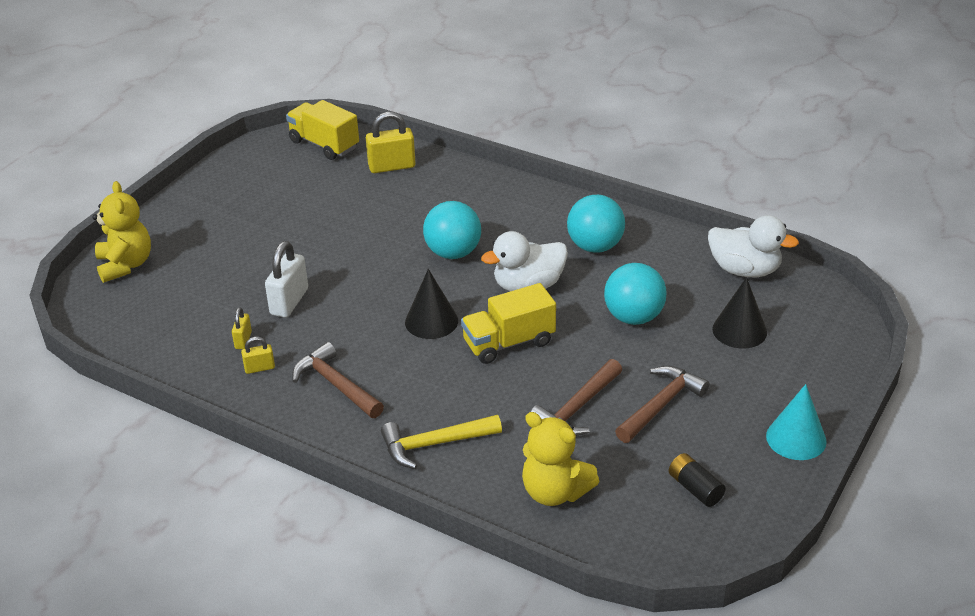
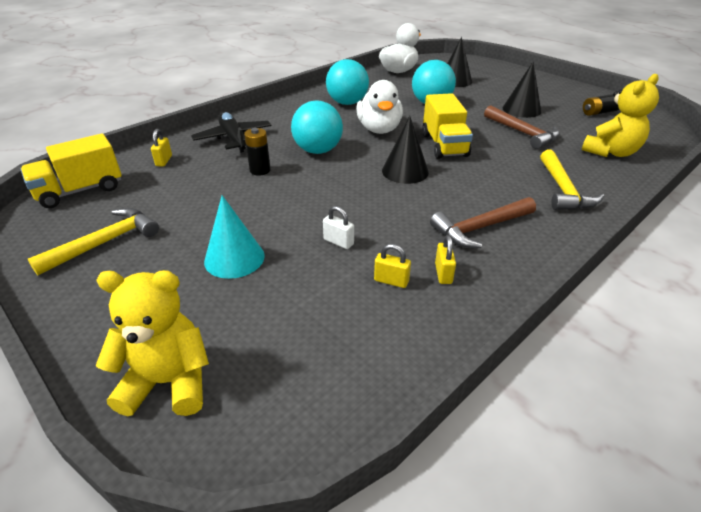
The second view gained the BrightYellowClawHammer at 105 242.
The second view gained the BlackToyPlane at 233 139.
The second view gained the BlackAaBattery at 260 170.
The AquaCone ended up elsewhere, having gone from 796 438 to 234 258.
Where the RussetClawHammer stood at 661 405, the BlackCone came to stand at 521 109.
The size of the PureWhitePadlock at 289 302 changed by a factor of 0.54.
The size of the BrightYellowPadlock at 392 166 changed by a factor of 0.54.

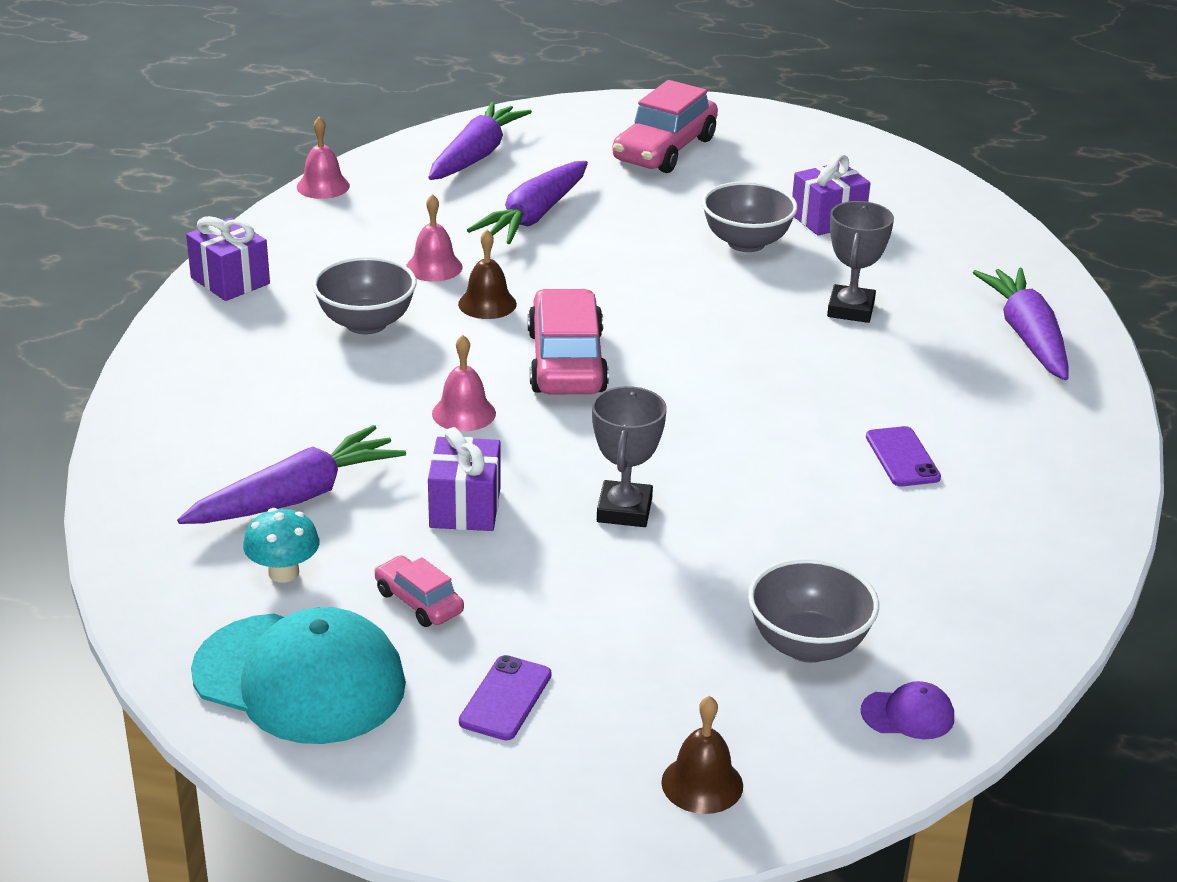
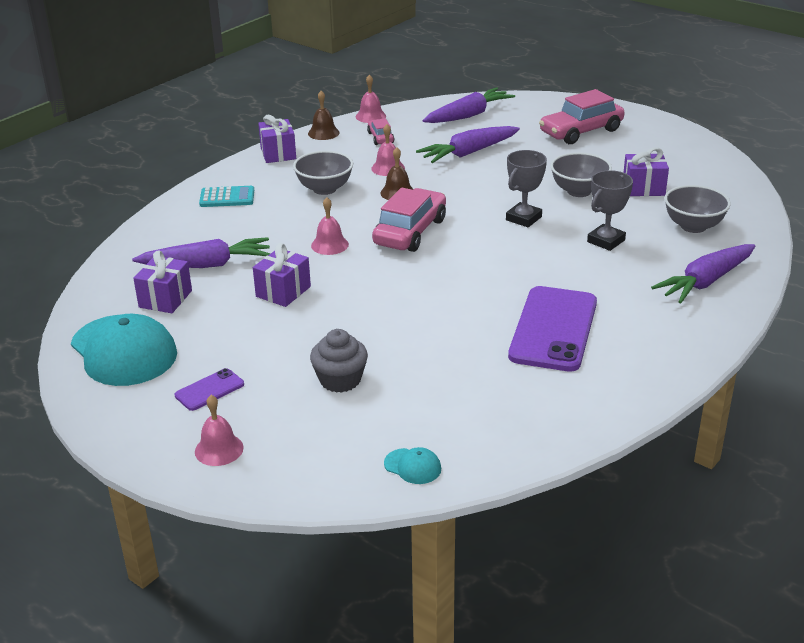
The second view gained the RosyBell at 219 449.
The second view gained the AquaPocketCalculator at 227 197.
The second view gained the GrayFairyCake at 340 380.
The RosyCar ended up elsewhere, having gone from 419 602 to 380 138.
The GrayAwardCup ended up elsewhere, having gone from 624 510 to 523 218.
The RussetBell ended up elsewhere, having gone from 702 784 to 323 133.
The GrayBowl ended up elsewhere, having gone from 808 645 to 693 226.
Where the AquaFungus stood at 283 573, the PurpleGift came to stand at 165 299.
What was the PurpleCap at 908 714 turned into the AquaCap at 412 466.
The PurpleRootVegetable at 1027 337 ended up facing another way, 150 degrees counterclockwise from before.
The size of the PurpleMobilePhone at 902 457 changed by a factor of 2.16.

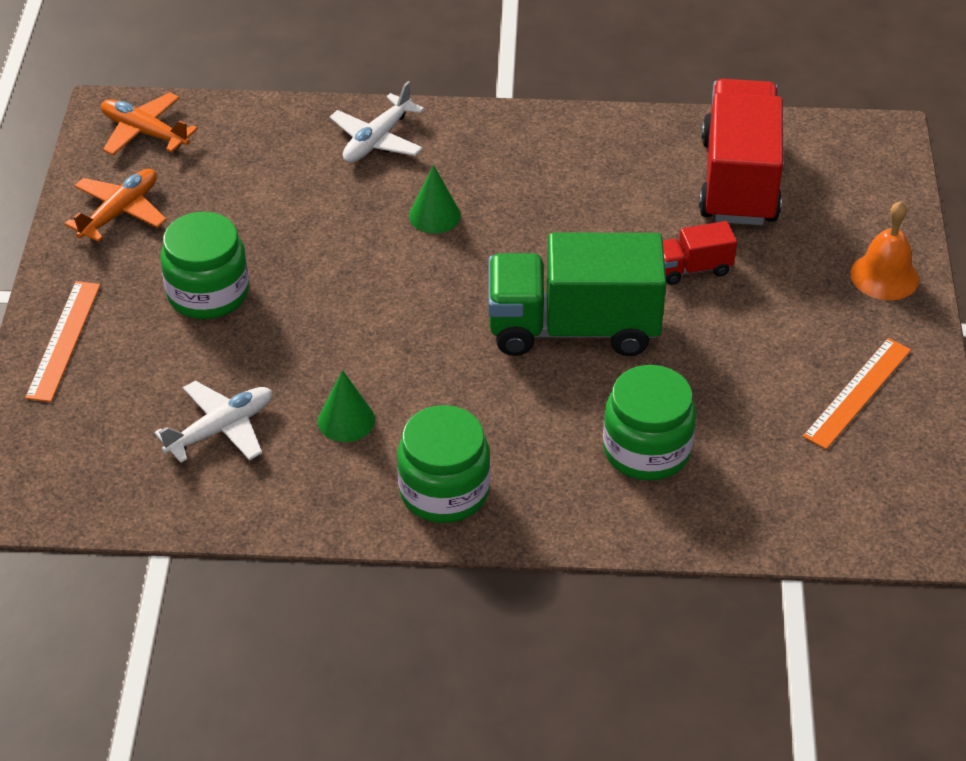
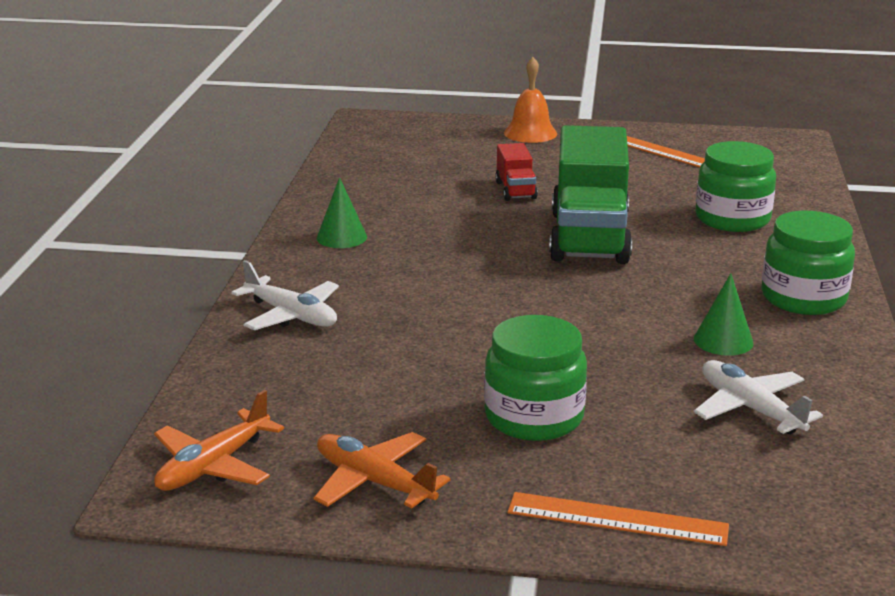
The second view lost the RedLorry at 738 181.
The LeafGreenCone ended up elsewhere, having gone from 434 215 to 341 237.

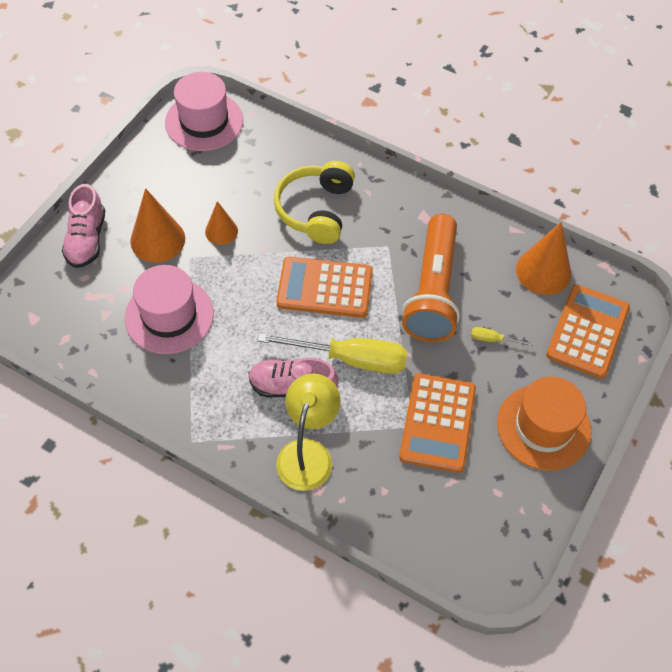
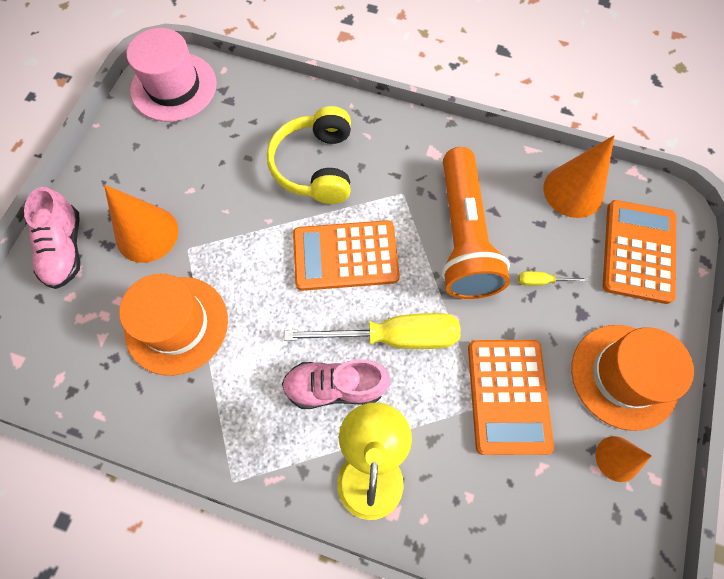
The OrangeCone ended up elsewhere, having gone from 221 231 to 617 458.
What was the RosyTopHat at 169 316 turned into the OrangeTopHat at 177 325.

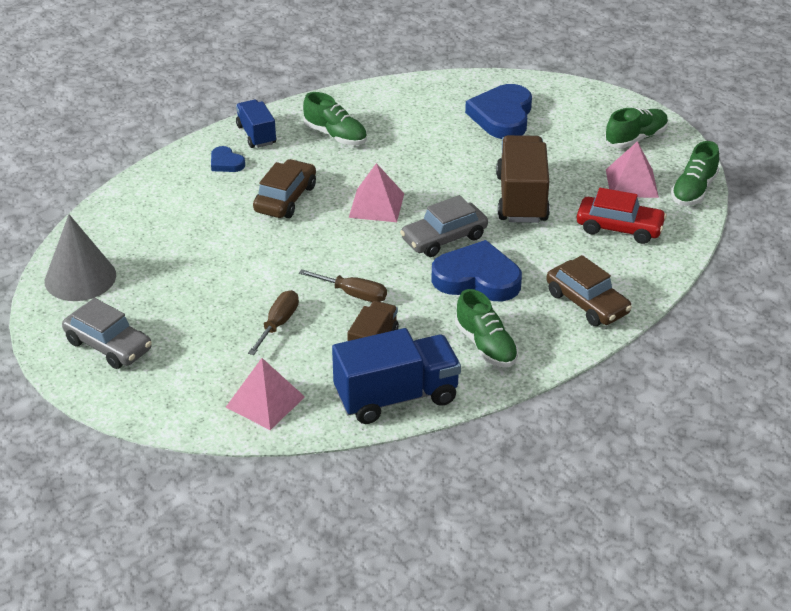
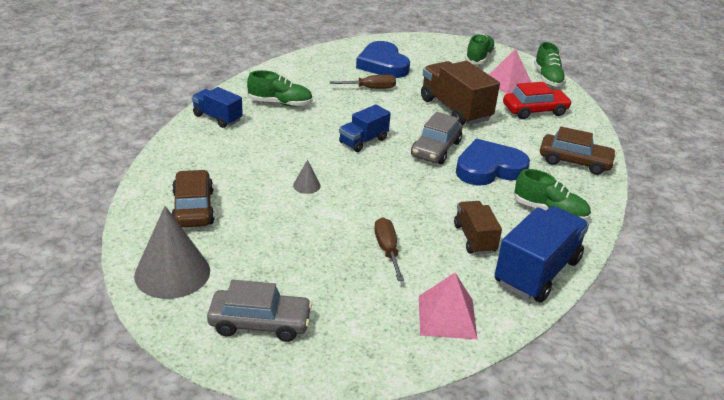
The second view lost the BlueLoveHeart at 226 163.
The second view gained the GrayCone at 306 185.
The RussetCar ended up elsewhere, having gone from 285 198 to 193 208.
The RussetHandScrewdriver ended up elsewhere, having gone from 353 294 to 371 88.
Where the RosySolidPyramid stood at 376 205, the BlueLorry came to stand at 363 141.

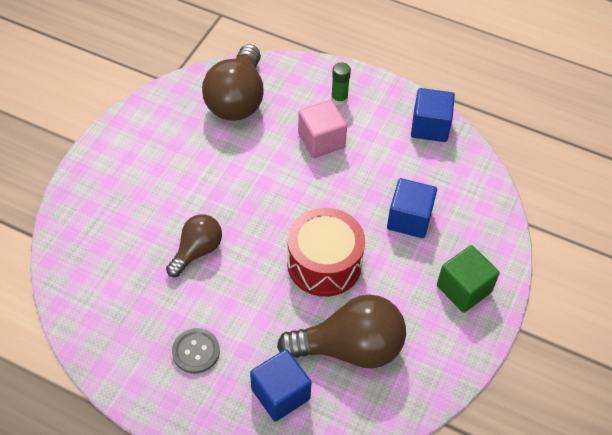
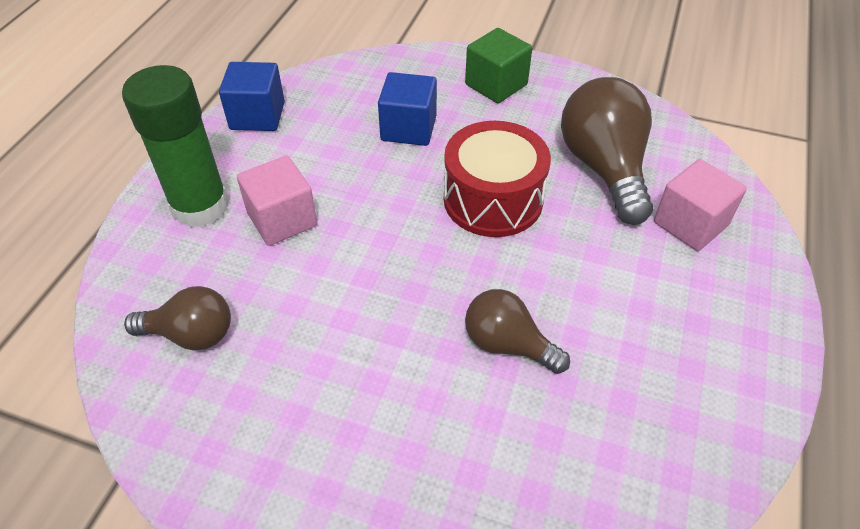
The second view lost the GrayShirtButton at 196 351.
What was the BlueSolidCube at 280 394 turned into the RosySolidCube at 690 224.
The size of the RussetLightBulb at 237 99 changed by a factor of 0.60.
The size of the LeafGreenGlueStick at 339 99 changed by a factor of 2.21.

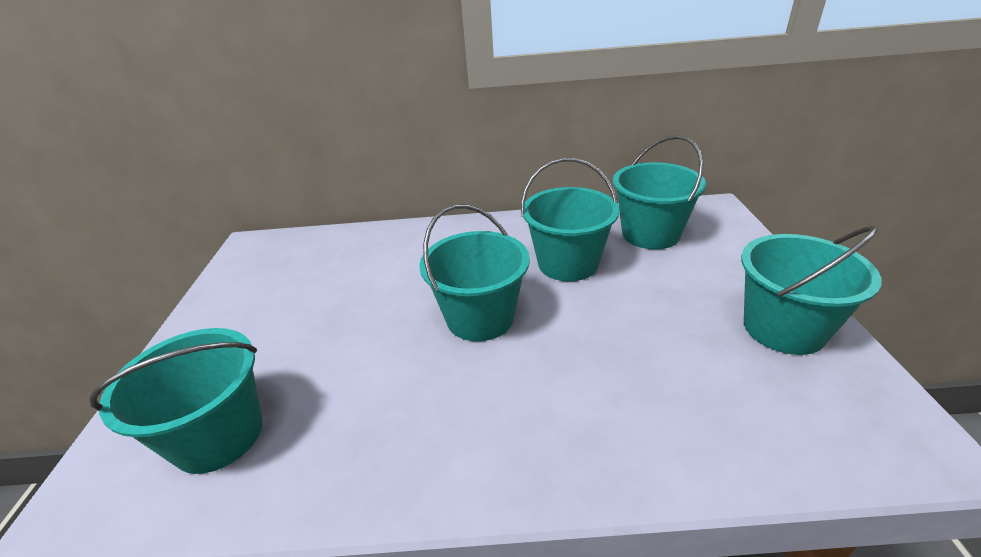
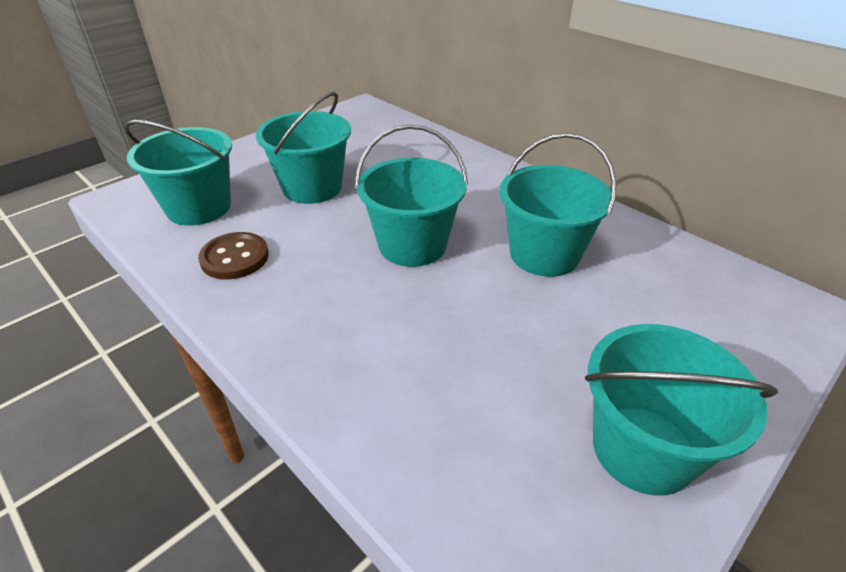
The second view gained the RussetShirtButton at 235 258.
The AquaPail ended up elsewhere, having gone from 650 234 to 312 187.

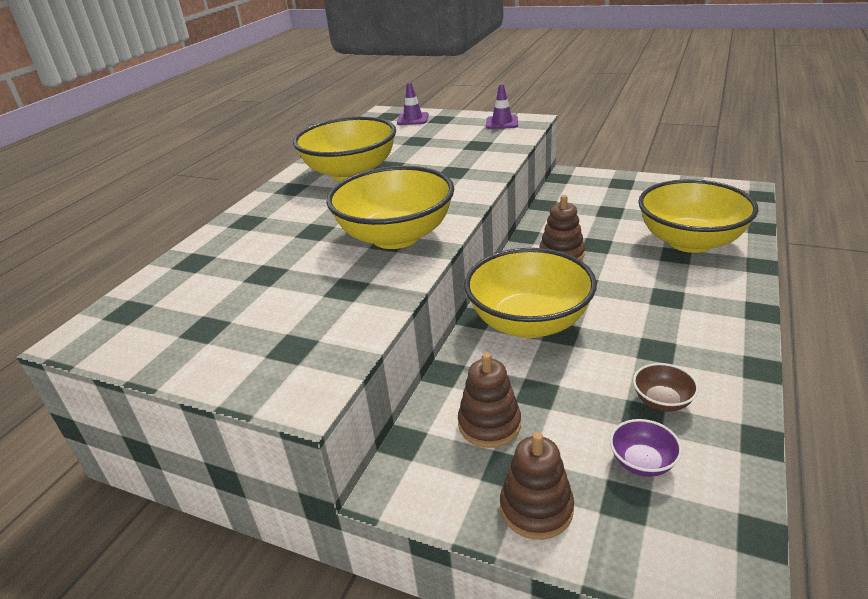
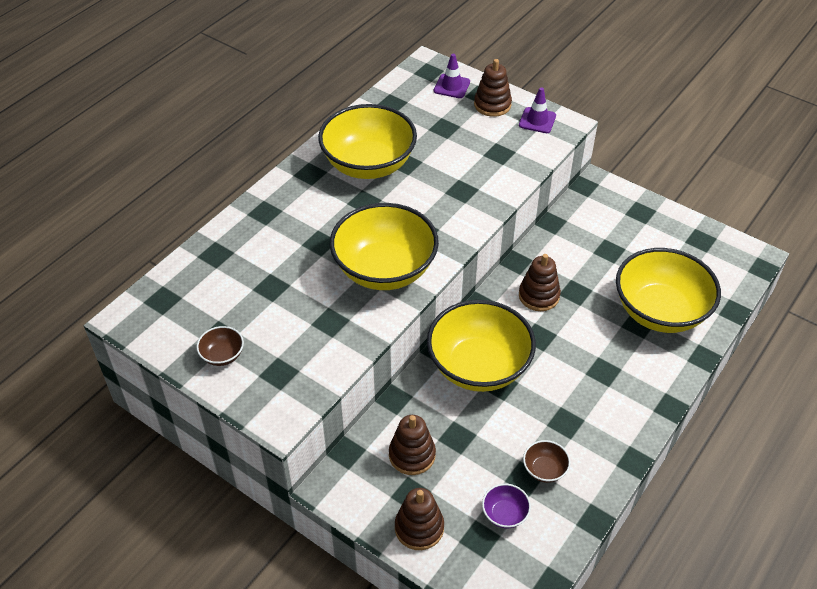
The second view gained the RussetBowl at 222 355.
The second view gained the RussetStackingRings at 492 105.

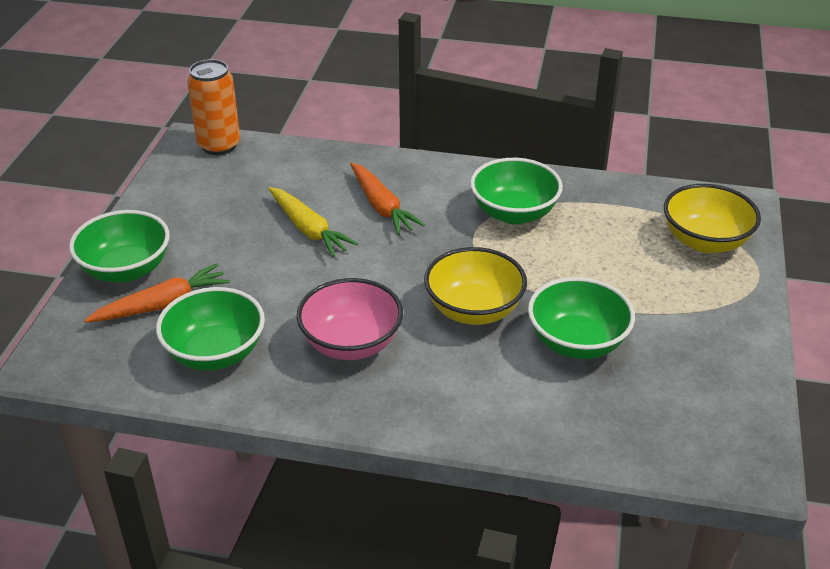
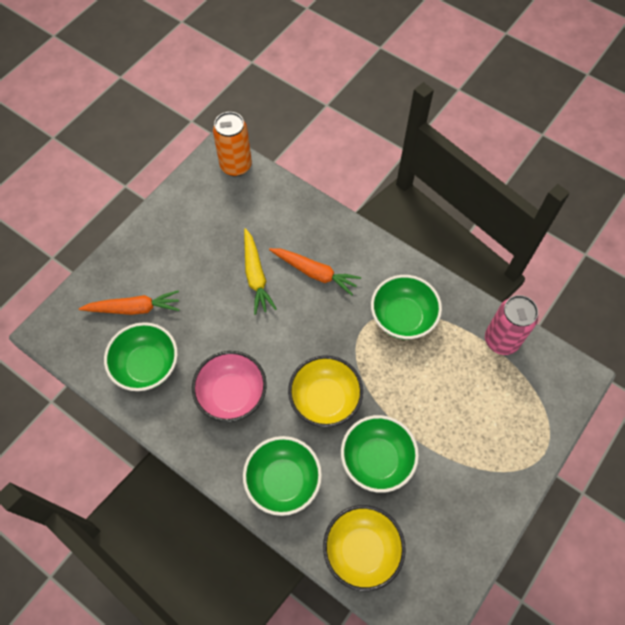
The second view gained the RosyTin at 501 340.
The LeafGreenBowl ended up elsewhere, having gone from 126 270 to 283 481.
The BrightYellowBowl ended up elsewhere, having gone from 705 241 to 362 550.
The OrangeRootVegetable at 381 206 ended up facing another way, 60 degrees counterclockwise from before.

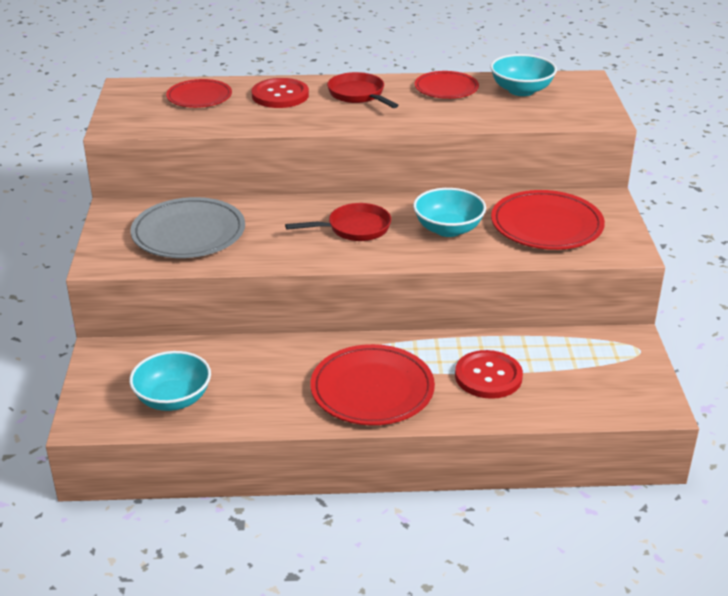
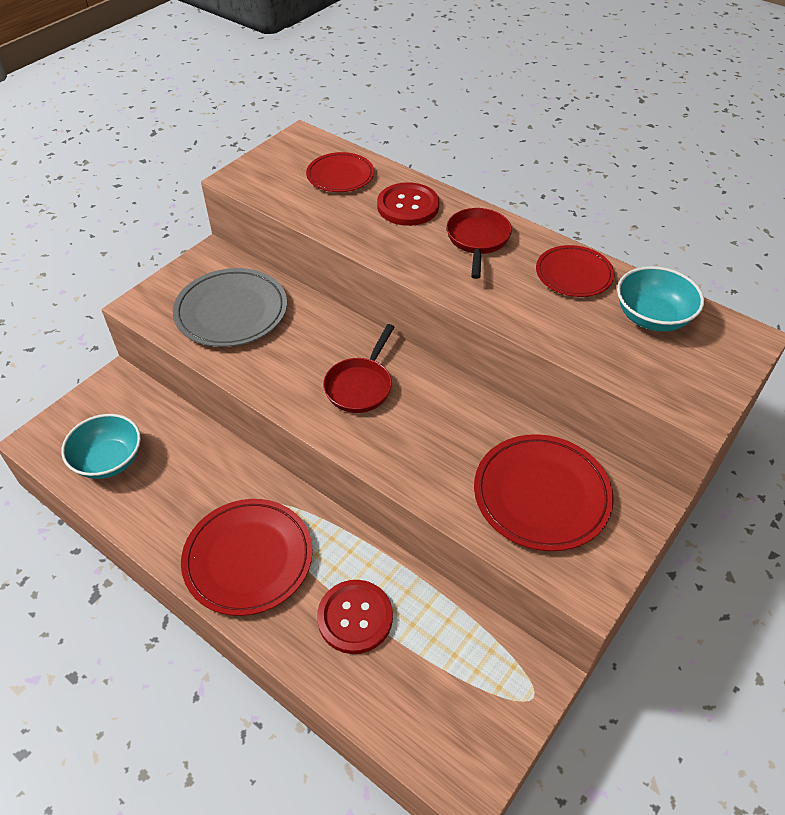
The second view lost the AquaBowl at 448 229.
The RedSkillet at 354 228 ended up facing another way, 90 degrees clockwise from before.

